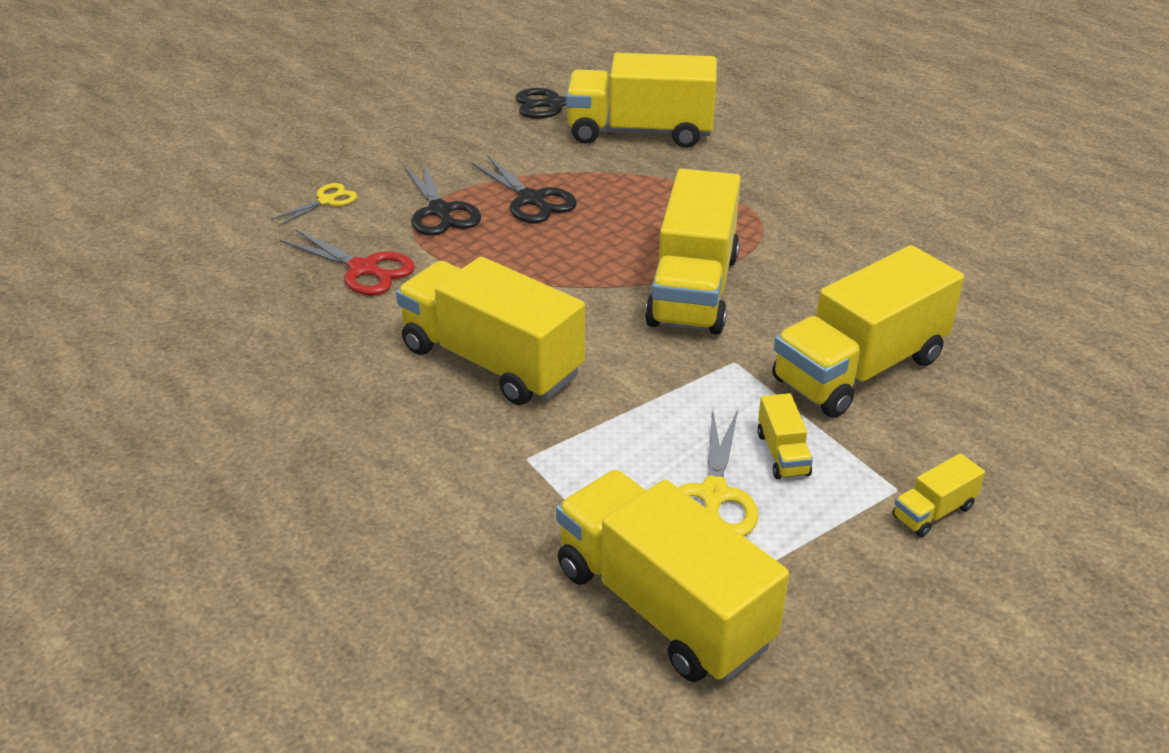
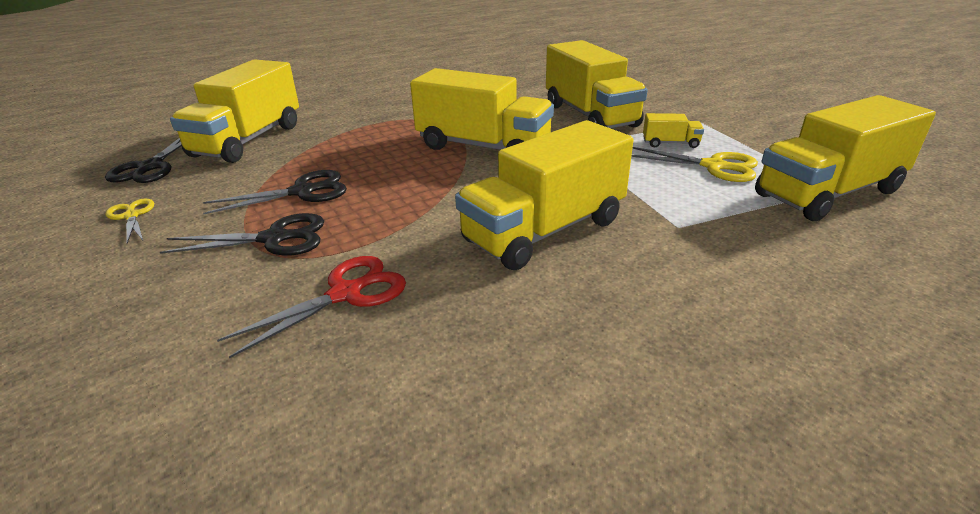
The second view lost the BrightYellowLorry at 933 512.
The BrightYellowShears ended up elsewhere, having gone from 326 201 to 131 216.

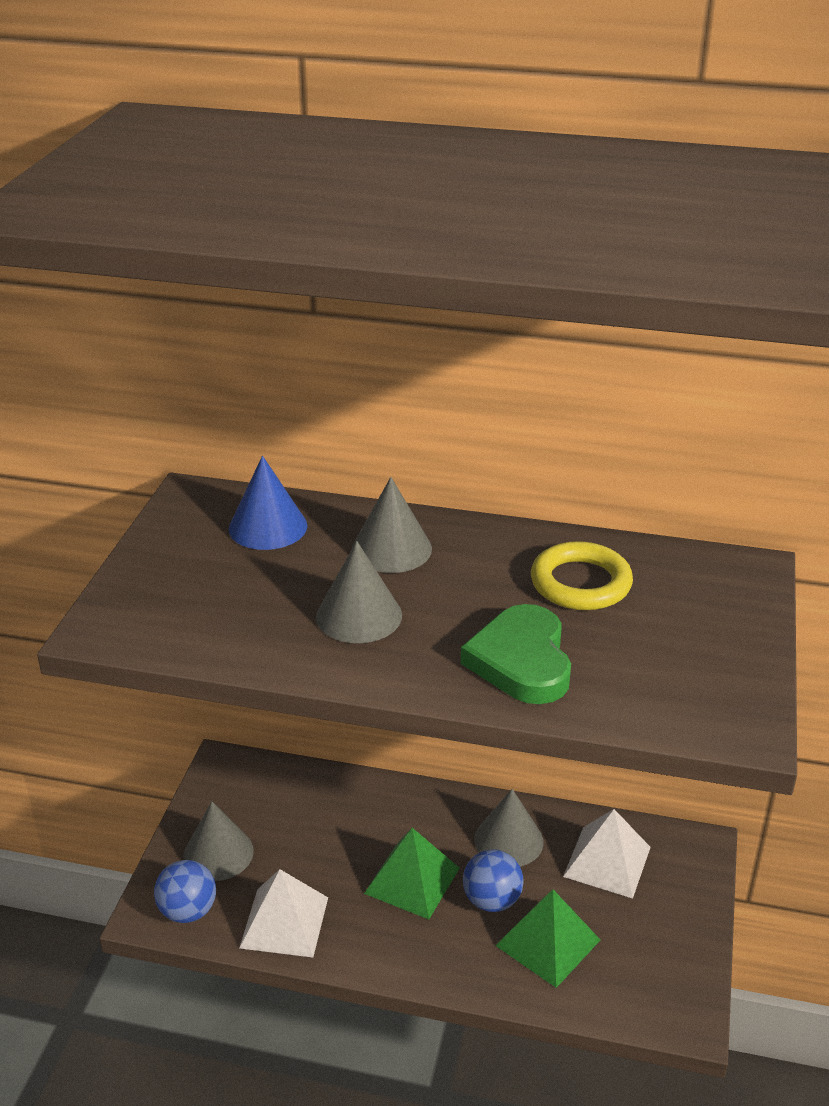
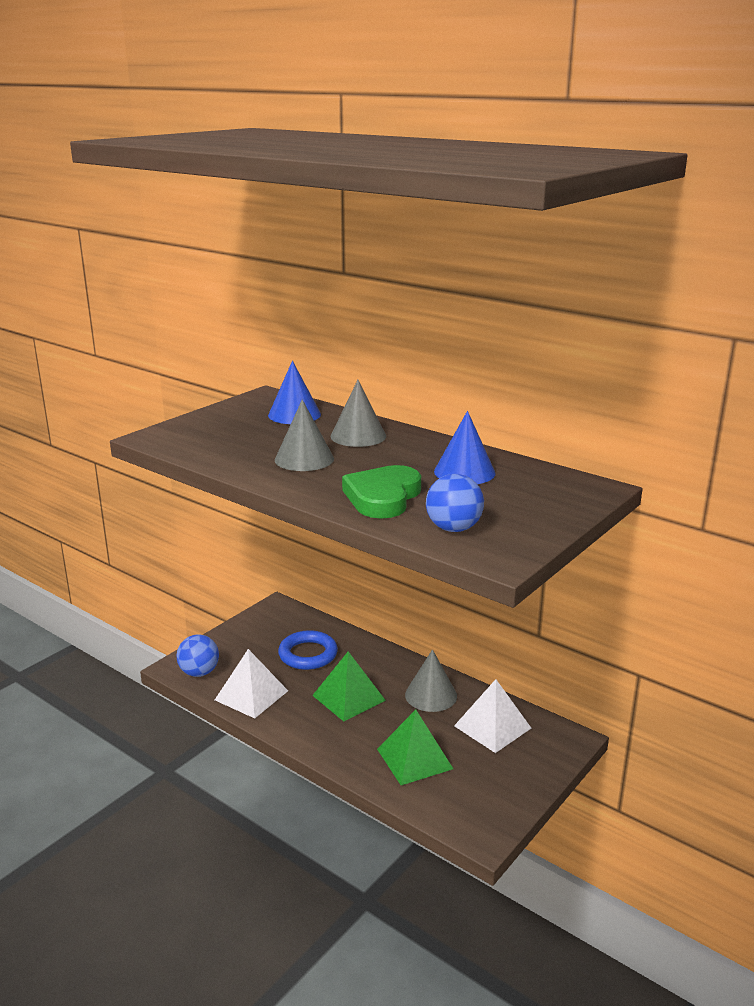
The second view lost the GrayCone at 218 853.
The second view gained the BlueRing at 308 654.
The BlueSphere ended up elsewhere, having gone from 492 900 to 453 528.
Where the BrightYellowRing stood at 580 583, the BlueCone came to stand at 464 472.

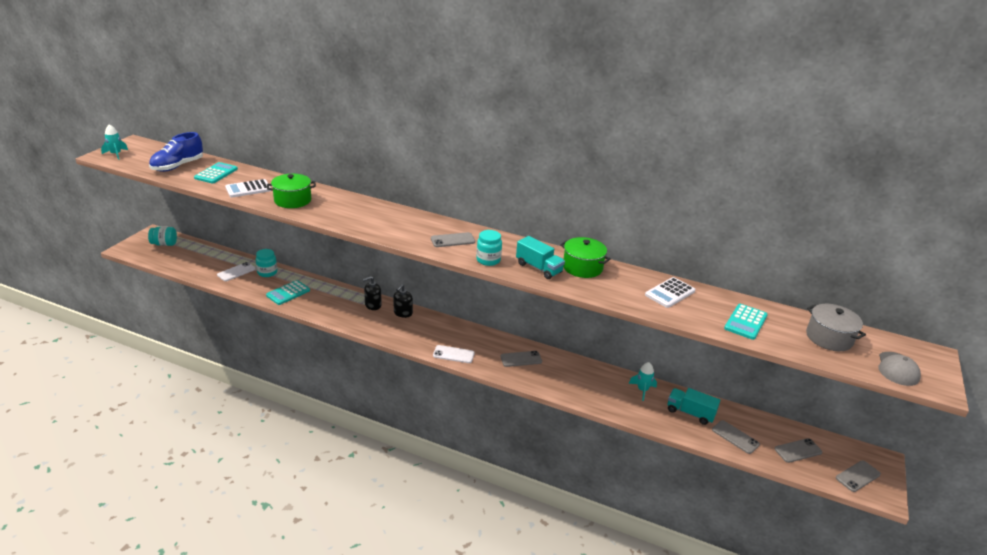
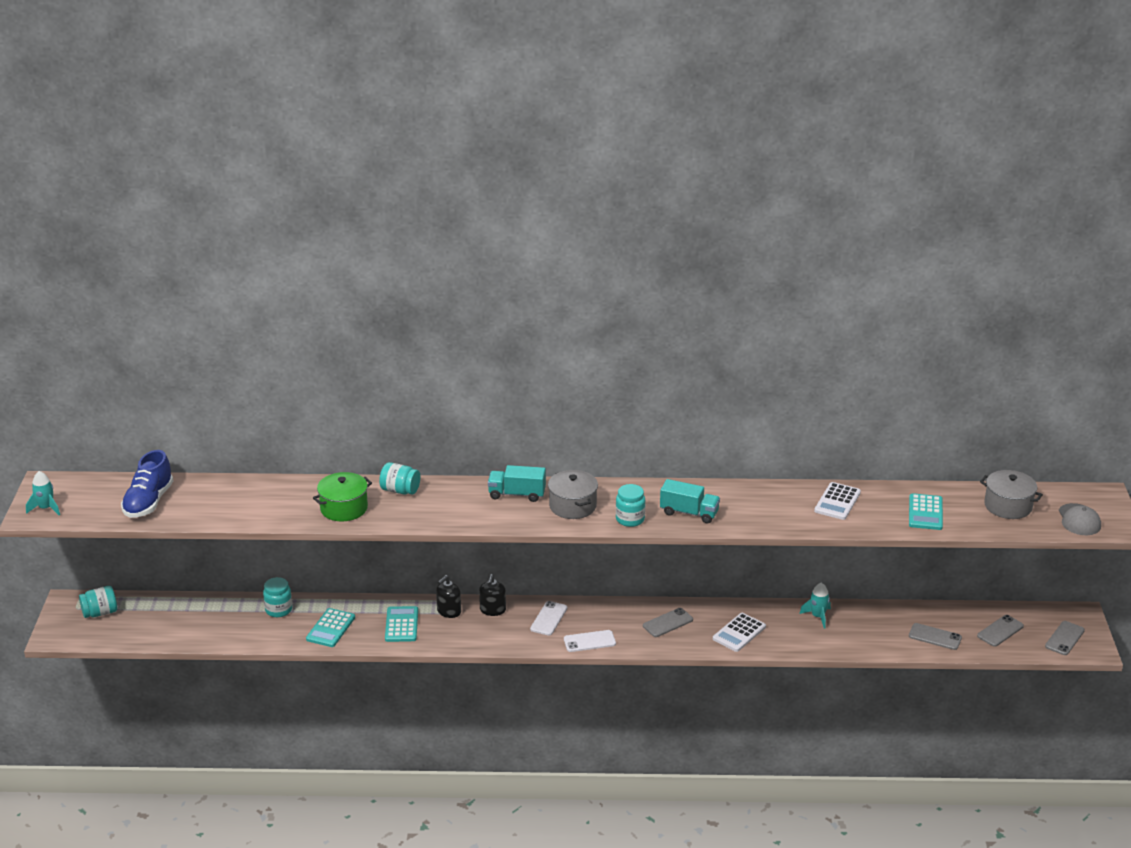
The second view lost the LeafGreenPot at 582 267.
The second view gained the AquaJar at 400 490.
The AquaPocketCalculator ended up elsewhere, having gone from 216 173 to 401 625.
The PureWhiteMobilePhone ended up elsewhere, having gone from 236 272 to 548 618.
The PureWhitePocketCalculator ended up elsewhere, having gone from 248 189 to 739 633.
The AquaLorry ended up elsewhere, having gone from 690 413 to 517 494.
Where the GrayMobilePhone stood at 452 240, the GrayPot came to stand at 572 506.

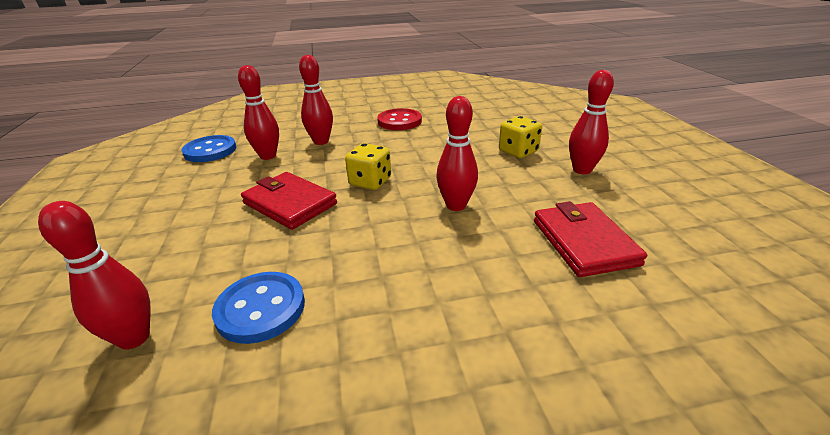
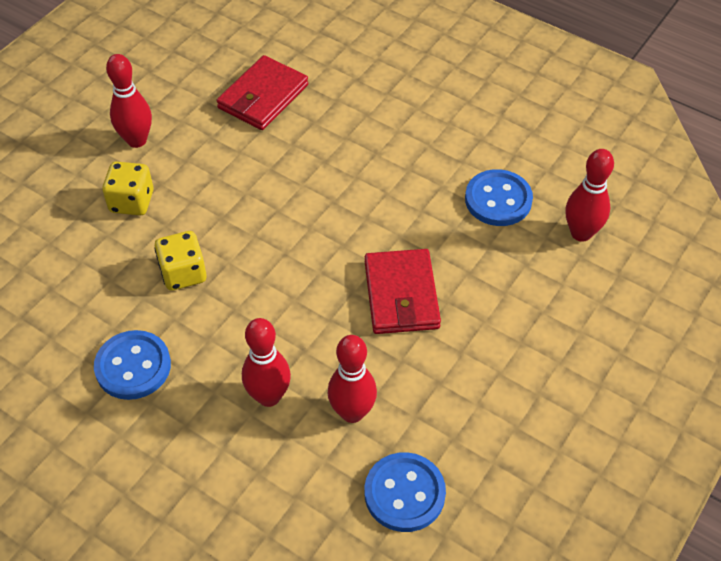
The second view lost the RedTenpin at 456 205.
The BrightYellowDie ended up elsewhere, having gone from 370 182 to 183 273.
What was the RedShirtButton at 399 121 turned into the BlueShirtButton at 133 366.

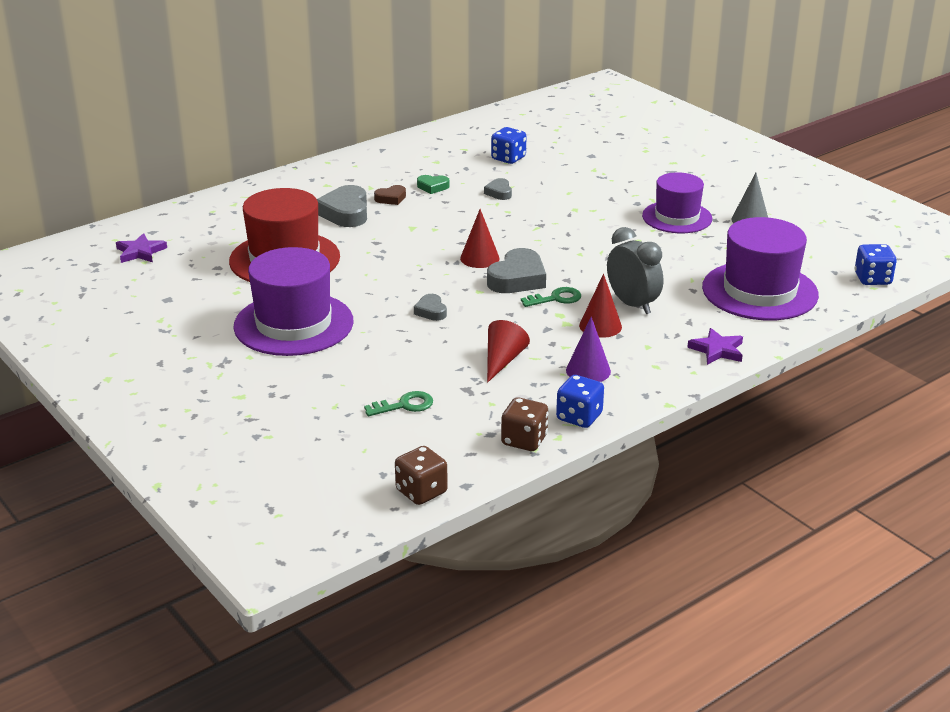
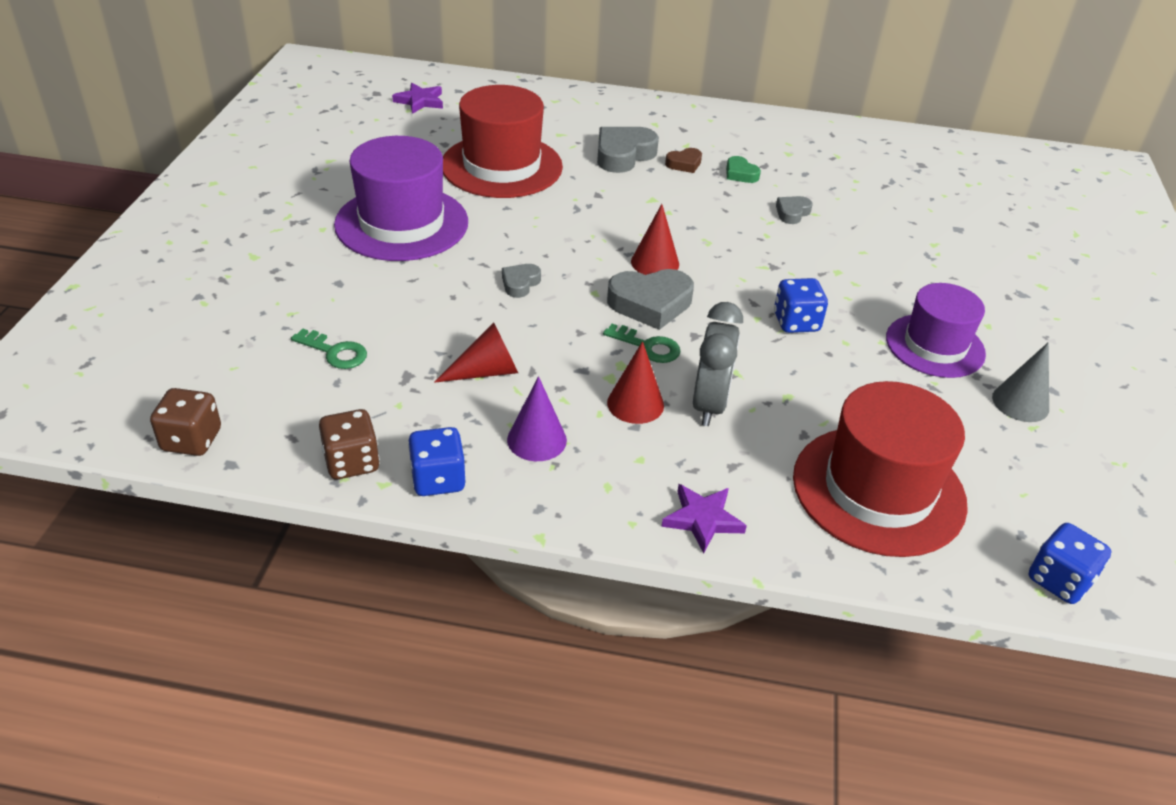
The BlueDie ended up elsewhere, having gone from 508 158 to 796 322.
What was the PurpleTopHat at 759 291 turned into the RedTopHat at 878 490.
The RussetLoveHeart at 391 198 ended up facing another way, 45 degrees counterclockwise from before.

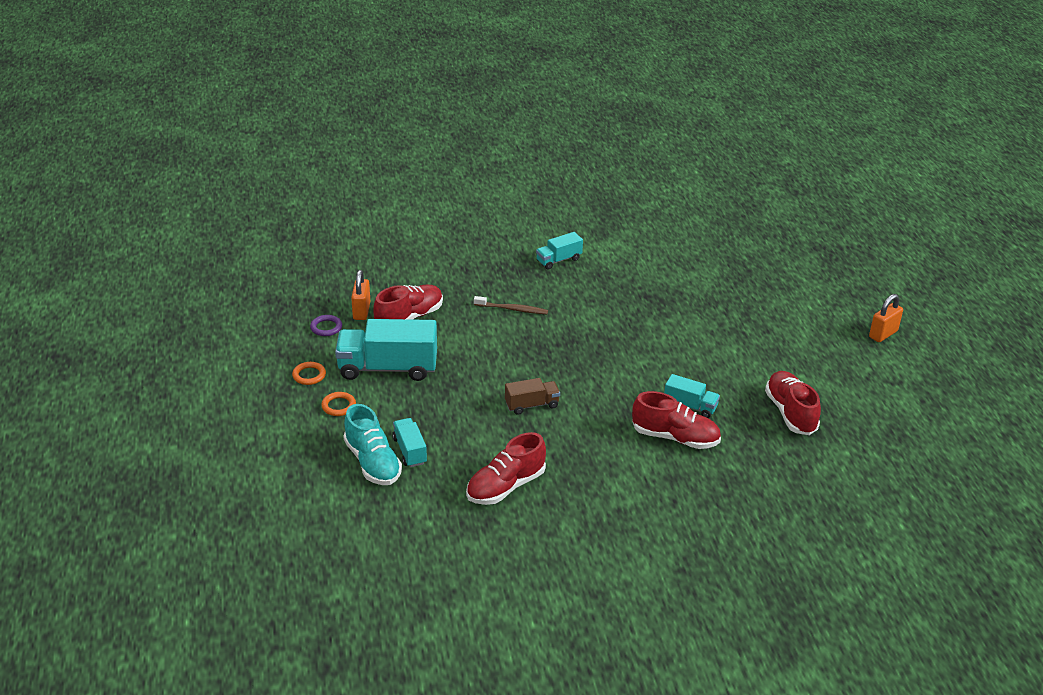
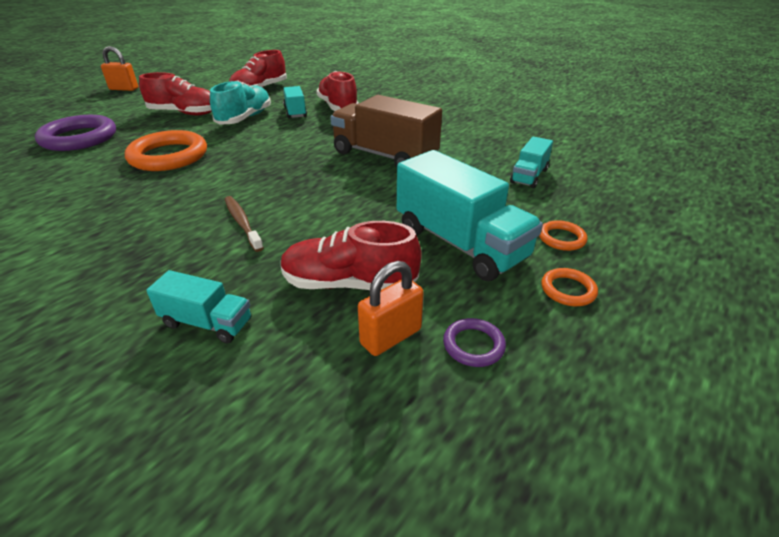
The second view gained the PurpleRing at 79 138.
The second view gained the OrangeRing at 168 156.
The AquaLaceUpShoe ended up elsewhere, having gone from 372 462 to 245 118.
The RedLaceUpShoe ended up elsewhere, having gone from 506 486 to 185 113.
The AquaLorry ended up elsewhere, having gone from 558 260 to 207 323.
The size of the RussetLorry at 532 405 changed by a factor of 1.92.

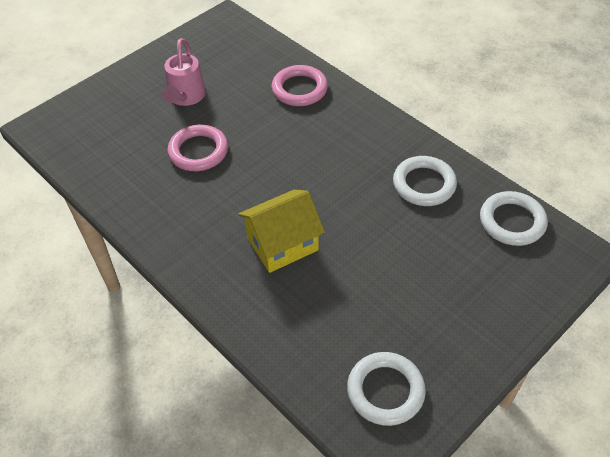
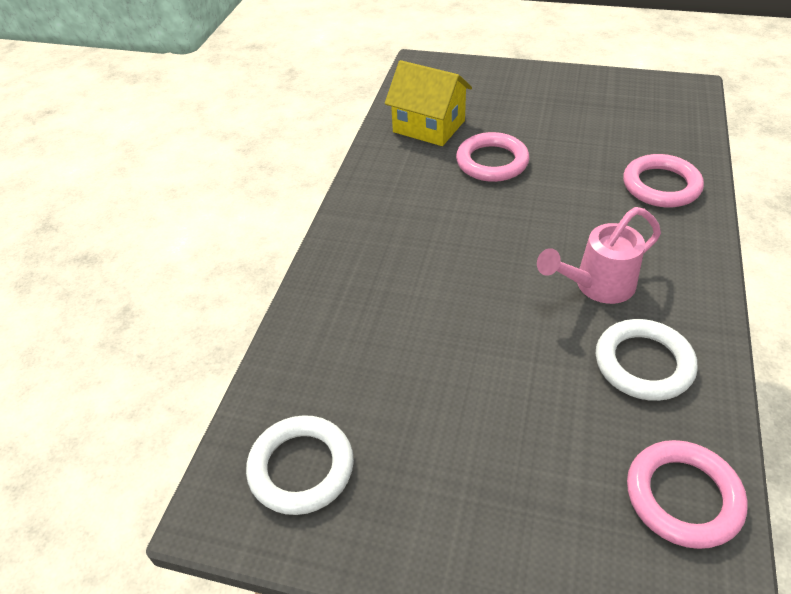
The RosyWateringCan ended up elsewhere, having gone from 185 98 to 596 286.
The BrightYellowCottage ended up elsewhere, having gone from 282 244 to 429 126.
What was the PureWhiteRing at 512 221 turned into the RosyRing at 683 497.

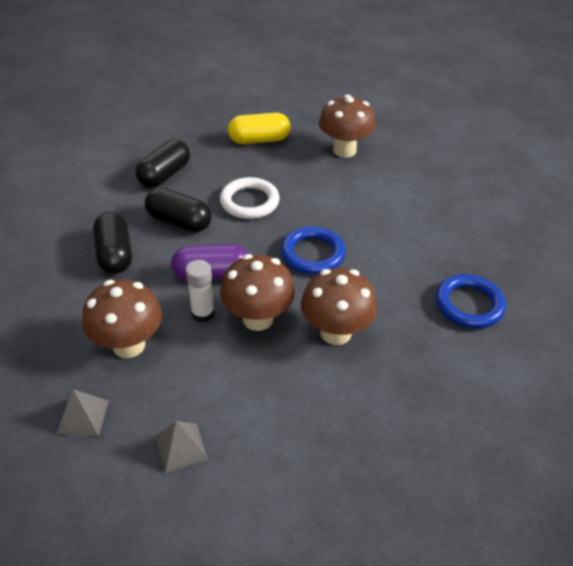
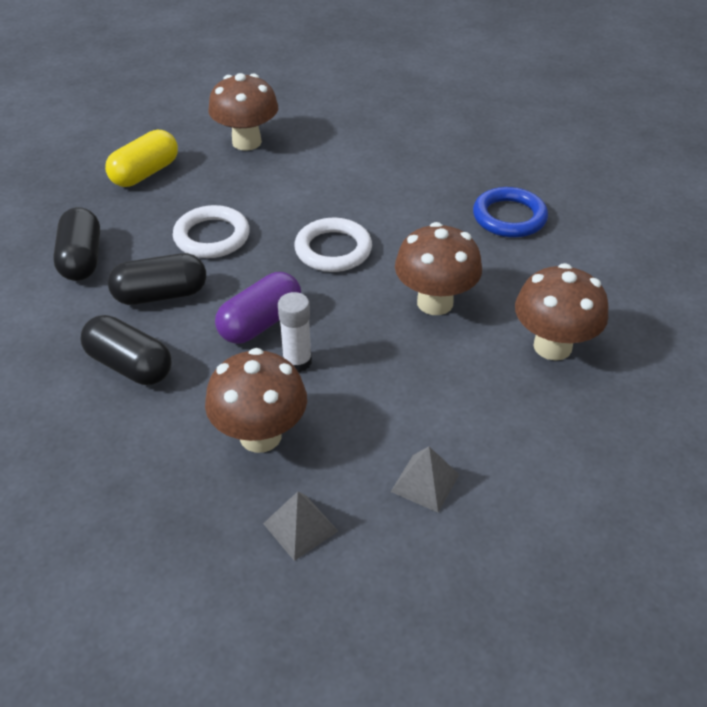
The RussetFungus ended up elsewhere, having gone from 258 318 to 552 346.
What was the BlueRing at 312 254 turned into the PureWhiteRing at 333 250.

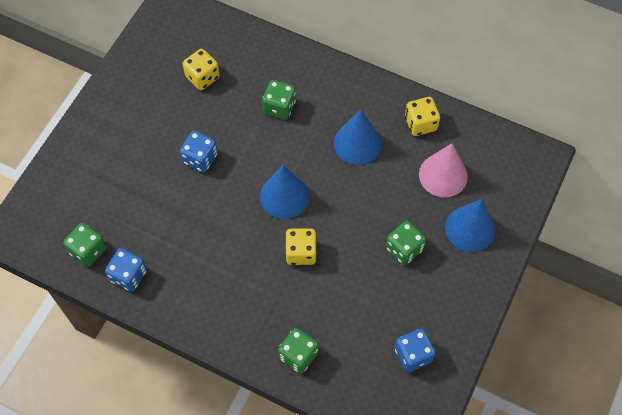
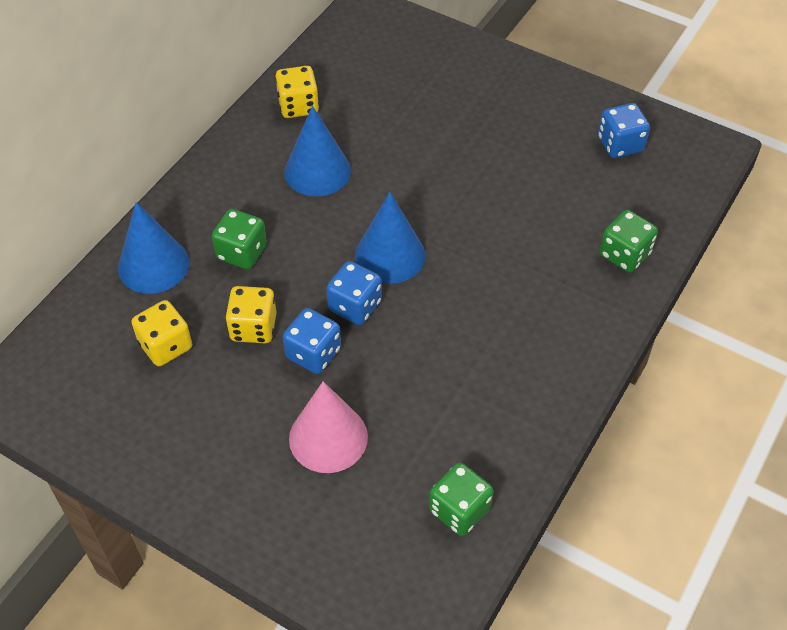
The second view lost the LeafGreenDie at 404 249.
The BlueDie ended up elsewhere, having gone from 128 275 to 355 306.
The BrightYellowDie ended up elsewhere, having gone from 301 252 to 253 327.
The RosyCone ended up elsewhere, having gone from 443 175 to 328 437.
The BlueCone ended up elsewhere, having gone from 470 228 to 153 265.

